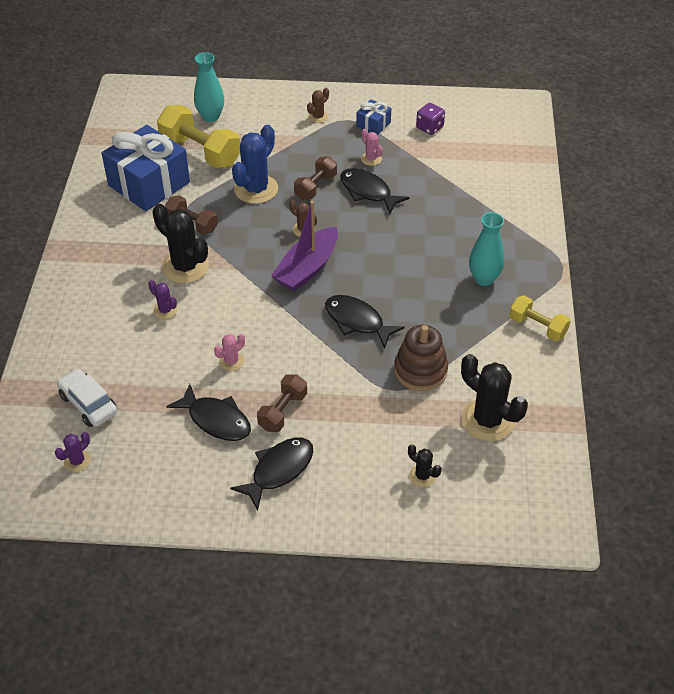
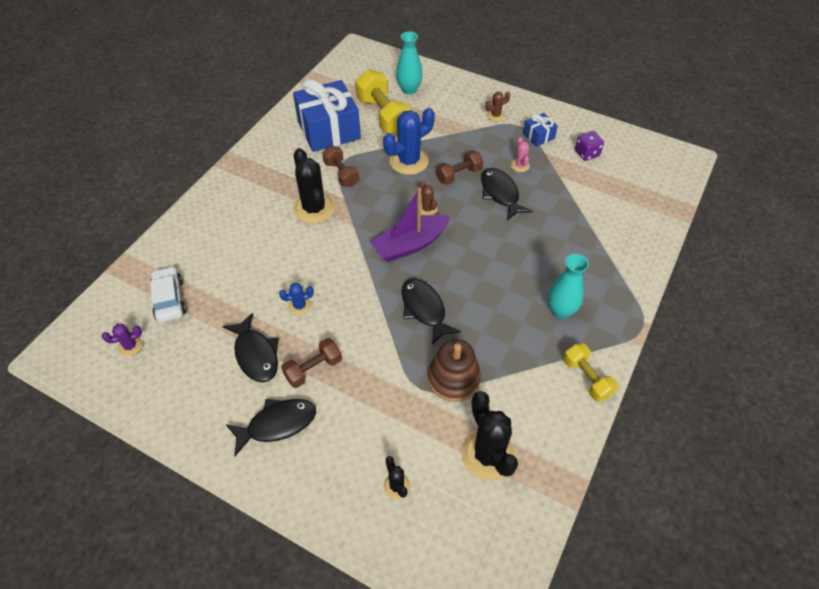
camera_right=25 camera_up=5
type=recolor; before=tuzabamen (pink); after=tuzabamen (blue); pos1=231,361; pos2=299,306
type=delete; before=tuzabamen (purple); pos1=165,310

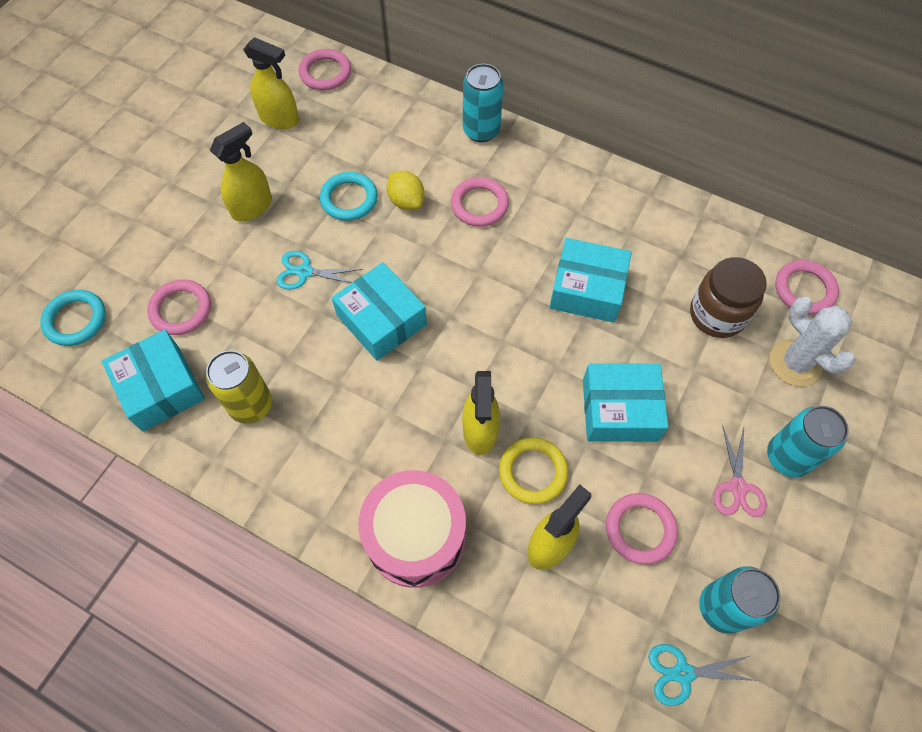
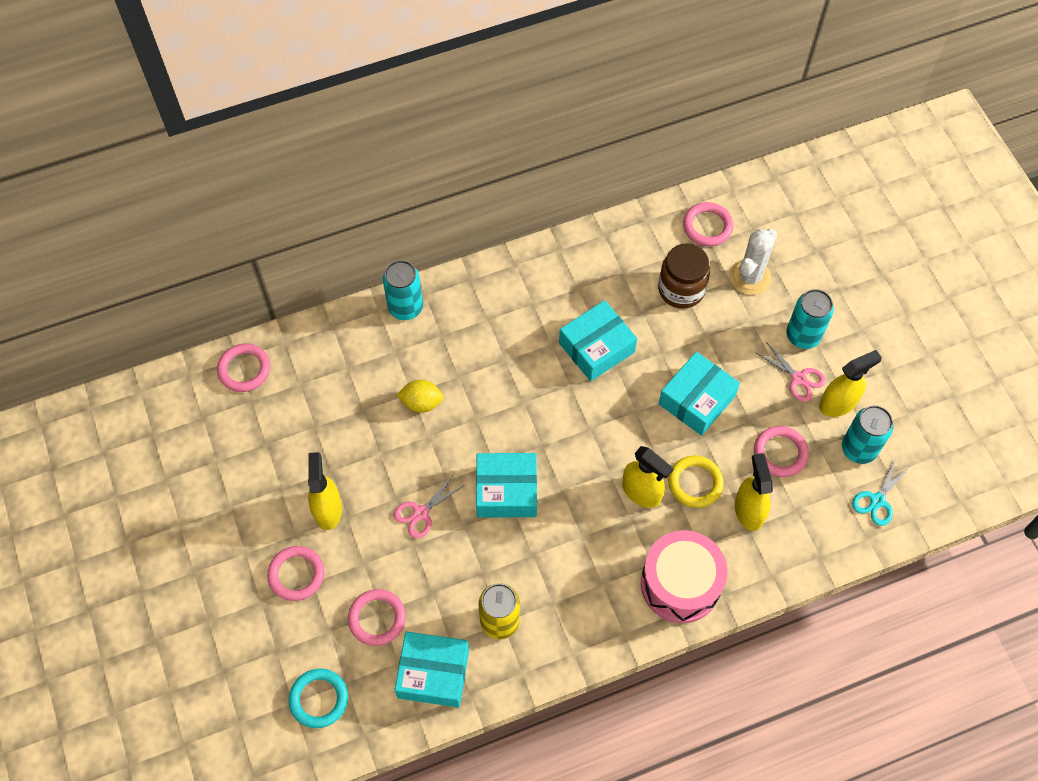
camera_right=-50 camera_up=0
type=move; before=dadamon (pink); pos1=479,205; pos2=296,574
type=recolor; before=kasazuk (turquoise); after=kasazuk (pink); pos1=304,272; pos2=421,513
type=rotate; before=tuzabamen (white); pos1=795,363; pos2=750,277; turn=-60
type=move; before=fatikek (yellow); pos1=279,118; pos2=838,403
type=delete; before=dadamon (turquoise); pos1=349,199

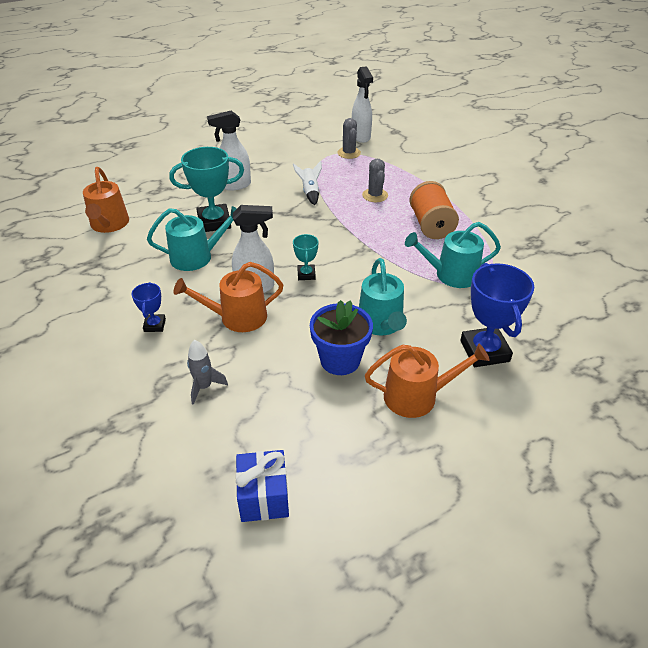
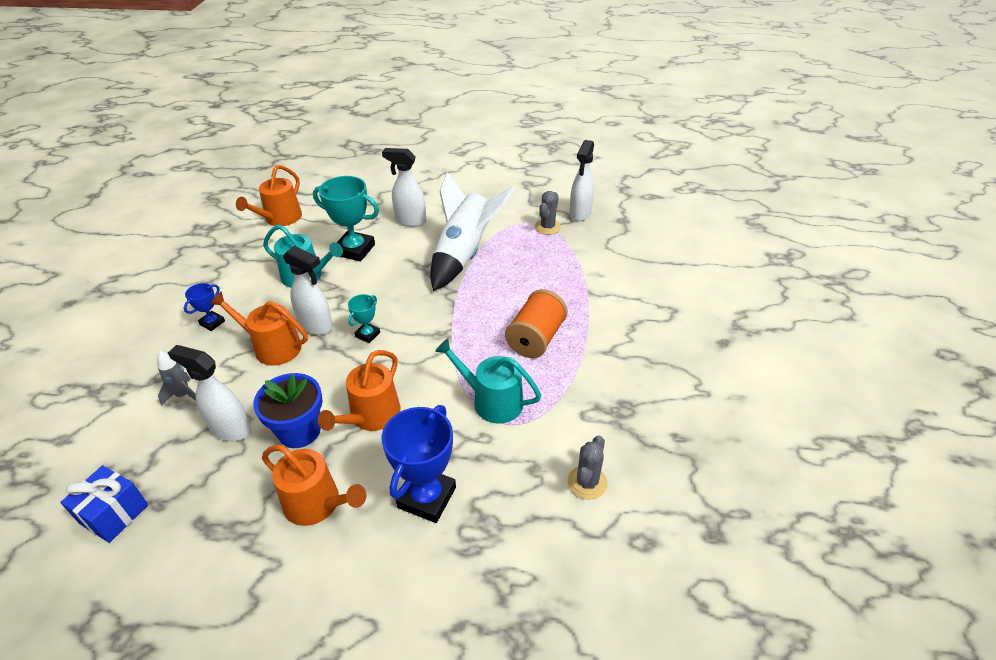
camera_right=35 camera_up=0
type=insert; after=fatikek (white); pos2=230,429
type=recolor; before=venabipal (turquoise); after=venabipal (orange); pos1=381,324; pos2=371,416
type=resize; before=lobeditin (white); pos1=310,192; pos2=464,254; scale=2.33
type=move; before=tuzabamen (grey); pos1=375,195; pos2=587,482

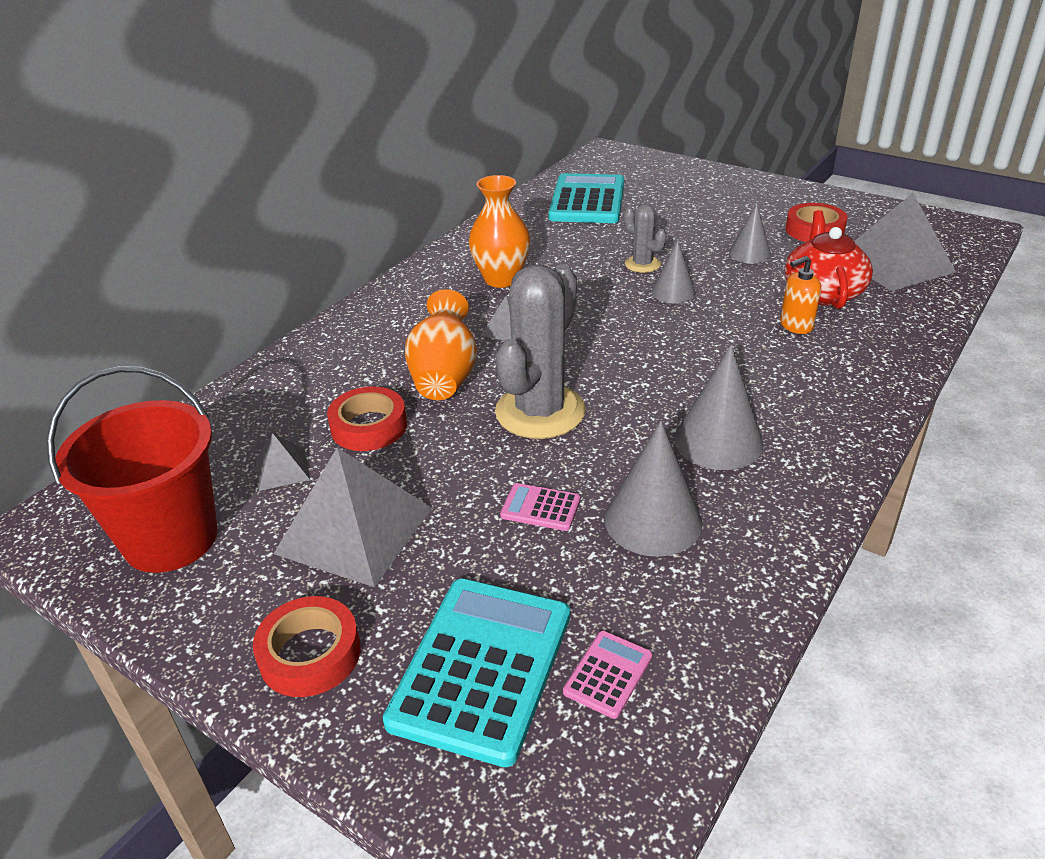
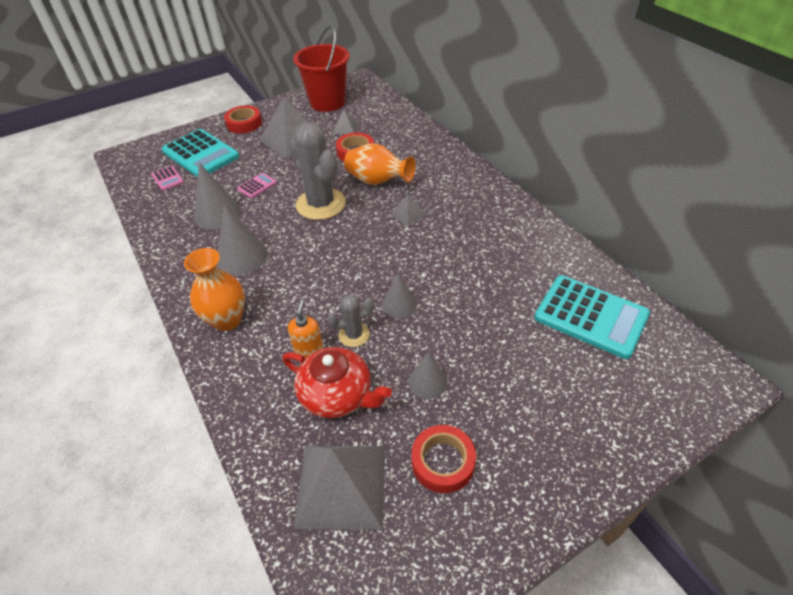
camera_right=115 camera_up=10
type=move; before=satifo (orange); pos1=501,279; pos2=227,320
type=move; before=tuzabamen (grey); pos1=642,264; pos2=354,335

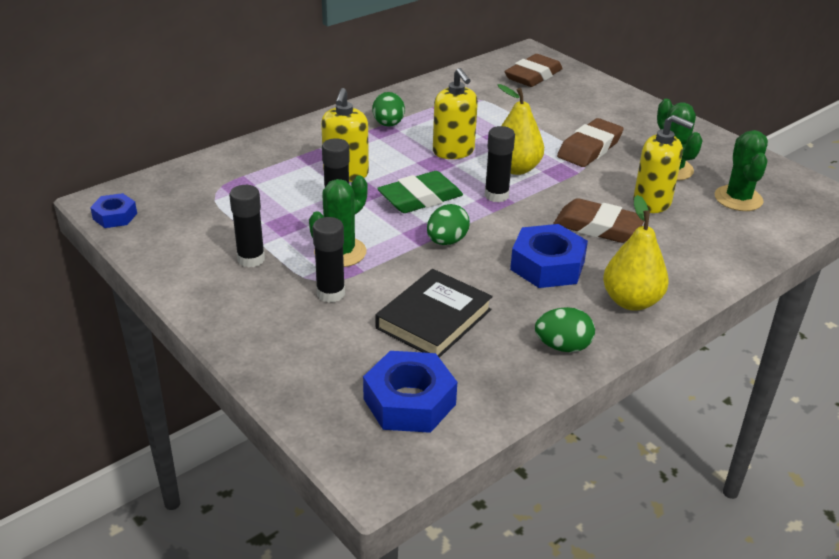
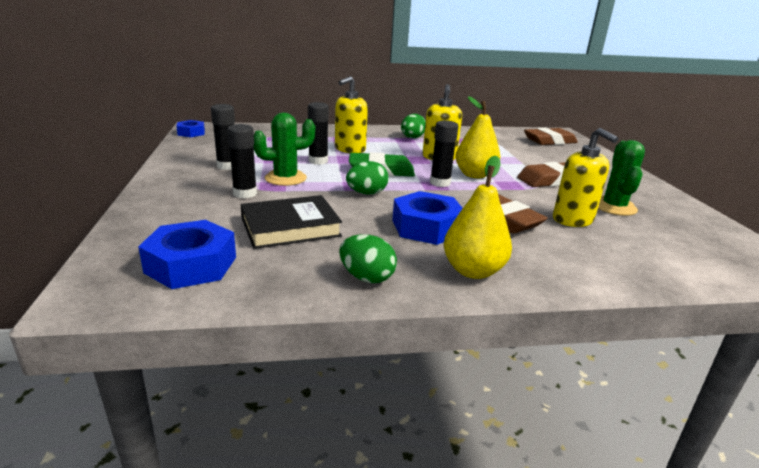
camera_right=30 camera_up=-10
type=delete; before=tuzabamen (green); pos1=738,199

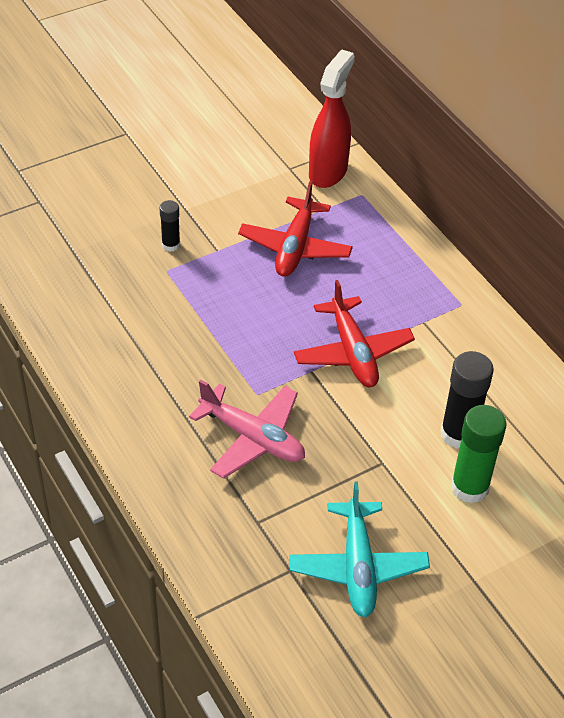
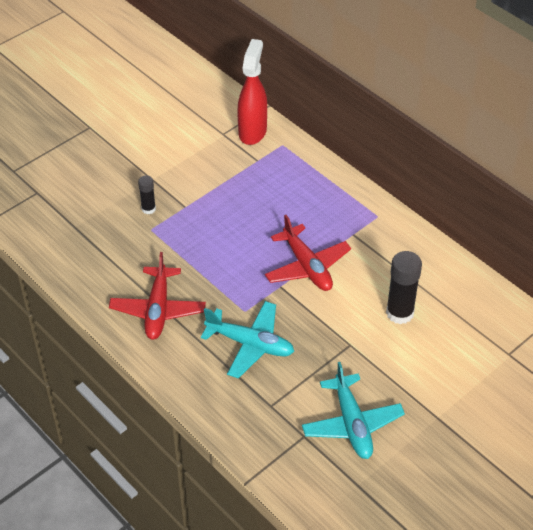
camera_right=-10 camera_up=0
type=move; before=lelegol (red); pos1=295,247; pos2=158,309
type=recolor; before=lelegol (pink); after=lelegol (turquoise); pos1=252,438; pos2=250,344
type=delete; before=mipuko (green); pos1=469,487

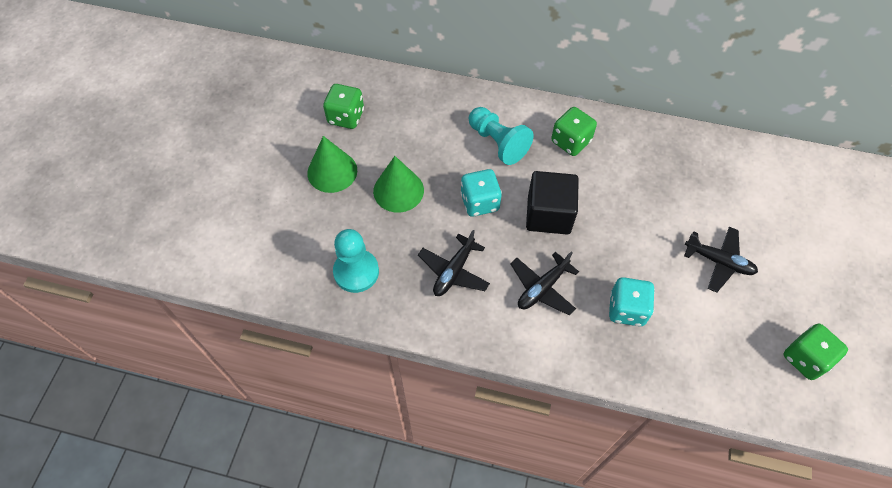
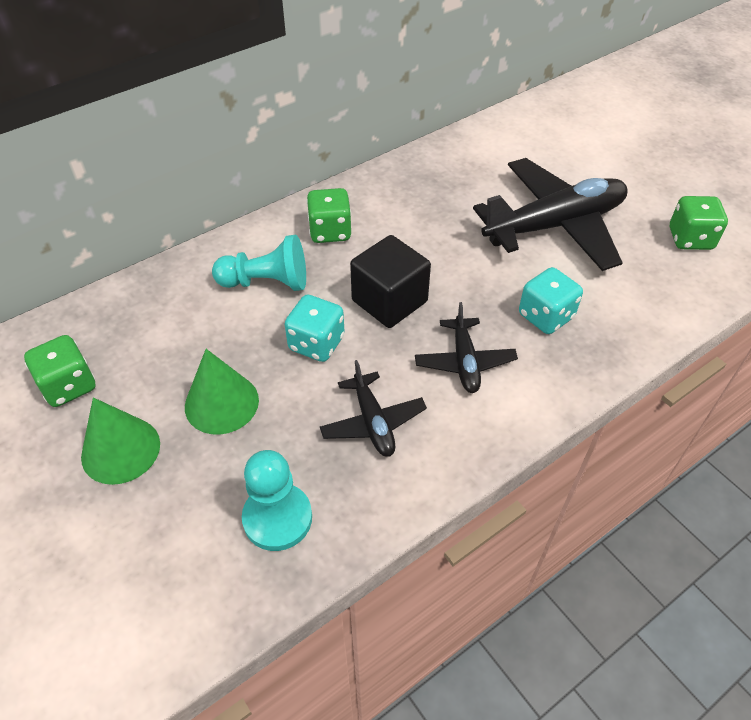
camera_right=-50 camera_up=-10
type=resize; before=lelegol (black); pos1=718,261; pos2=554,225; scale=2.0

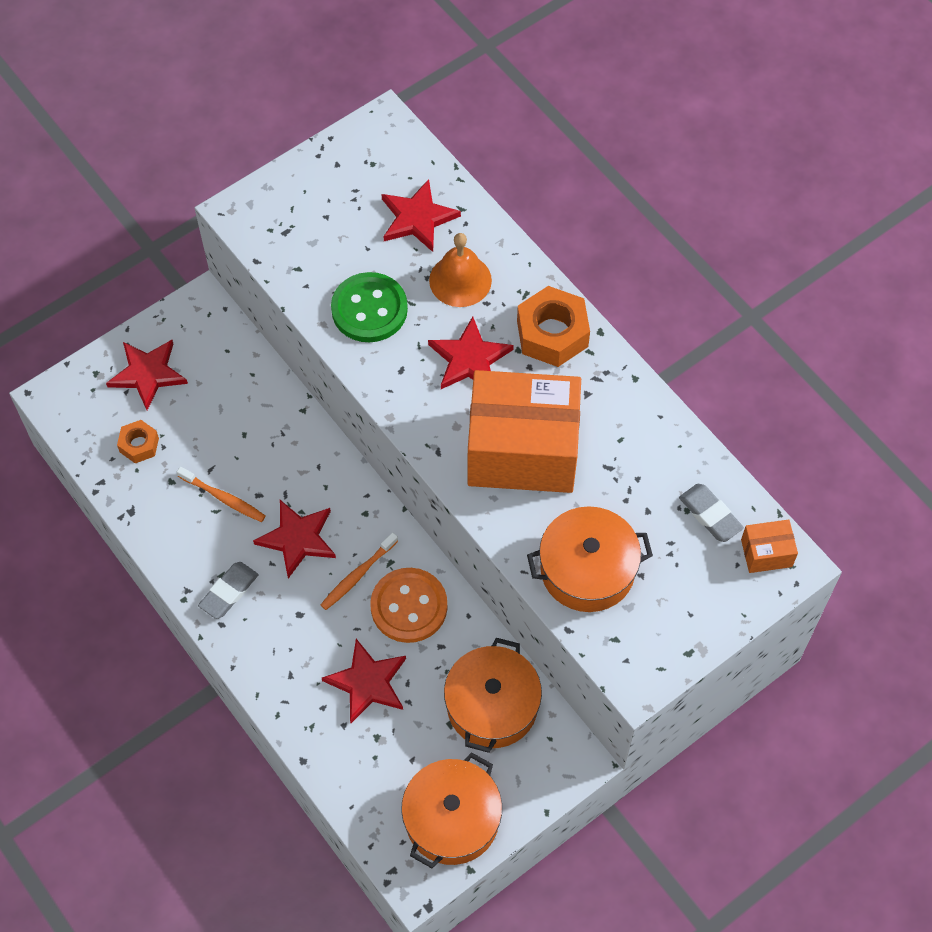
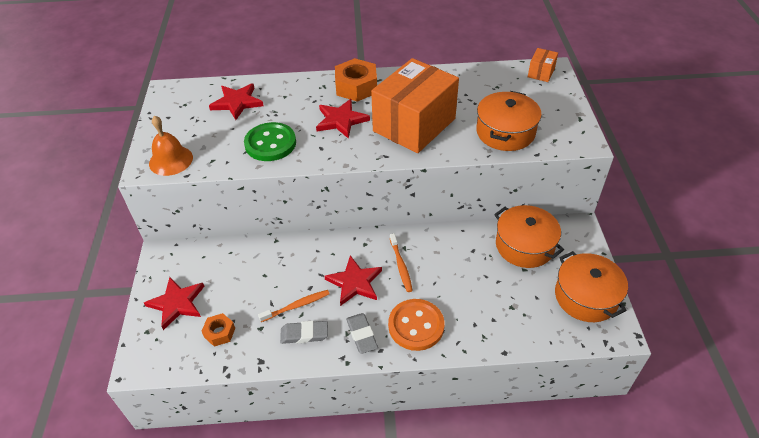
camera_right=-55 camera_up=-15
type=move; before=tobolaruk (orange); pos1=460,280; pos2=171,160
type=move; before=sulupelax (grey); pos1=710,515; pos2=304,334
type=move; before=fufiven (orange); pos1=409,606; pos2=416,326
type=delete; before=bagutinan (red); pos1=367,682

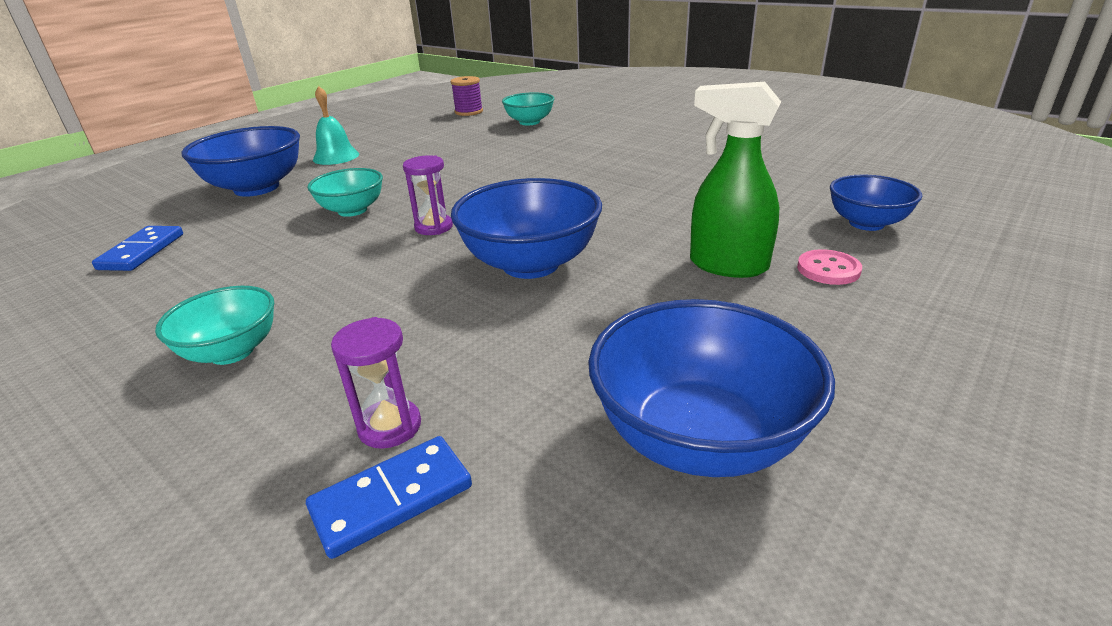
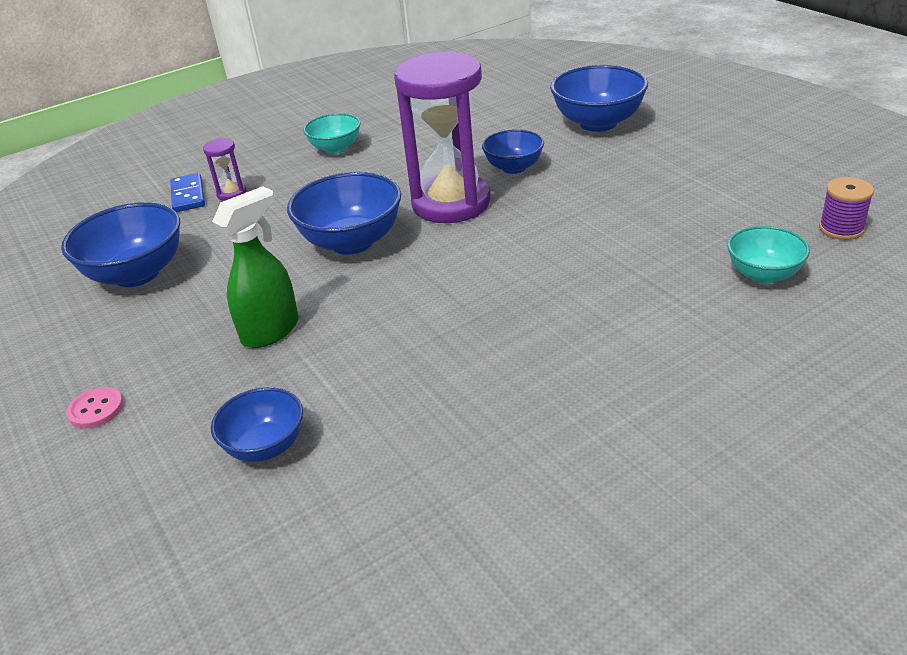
camera_right=110 camera_up=5
type=move; before=fufiven (pink); pos1=828,269; pos2=96,409
type=resize; before=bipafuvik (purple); pos1=434,227; pos2=451,203; scale=2.47
type=recolor; before=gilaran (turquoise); after=gilaran (blue); pos1=352,210; pos2=514,167
type=delete; before=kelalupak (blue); pos1=142,251
type=delete; before=tobolaruk (turquoise); pos1=336,157

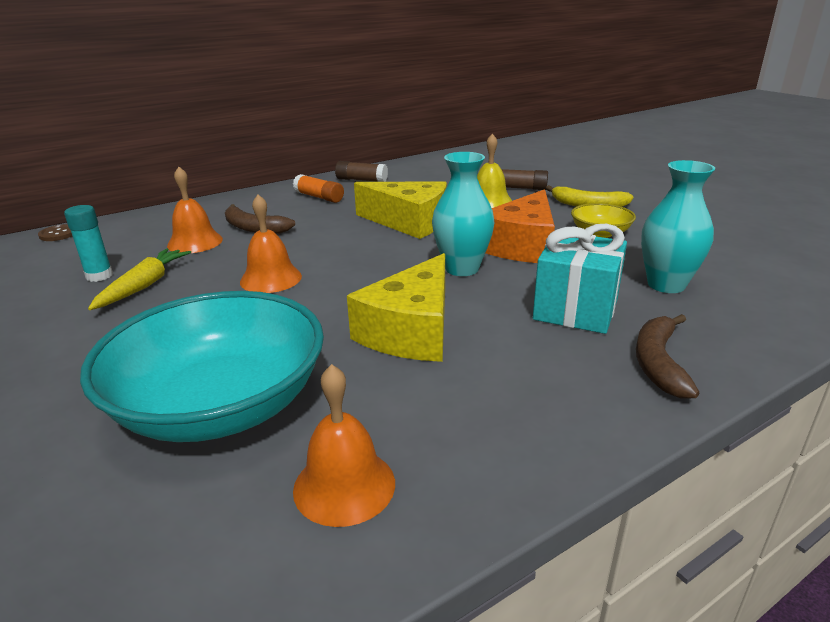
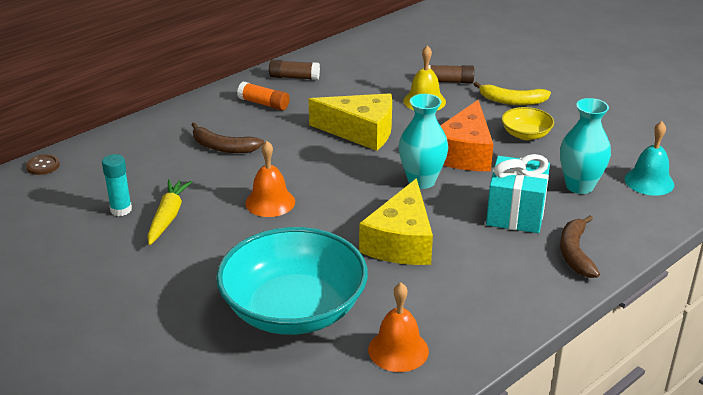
camera_right=-10 camera_up=5
type=insert; after=tobolaruk (turquoise); pos2=649,181
type=delete; before=tobolaruk (orange); pos1=195,242

